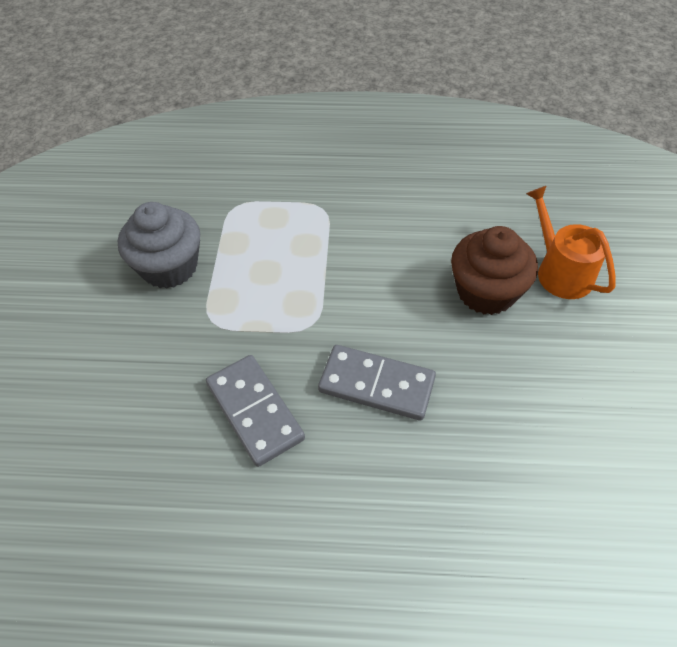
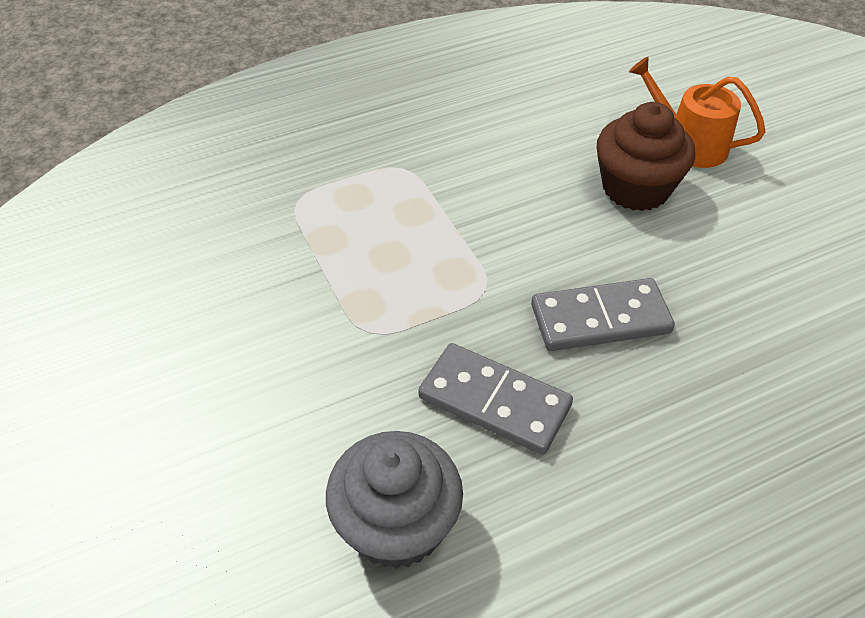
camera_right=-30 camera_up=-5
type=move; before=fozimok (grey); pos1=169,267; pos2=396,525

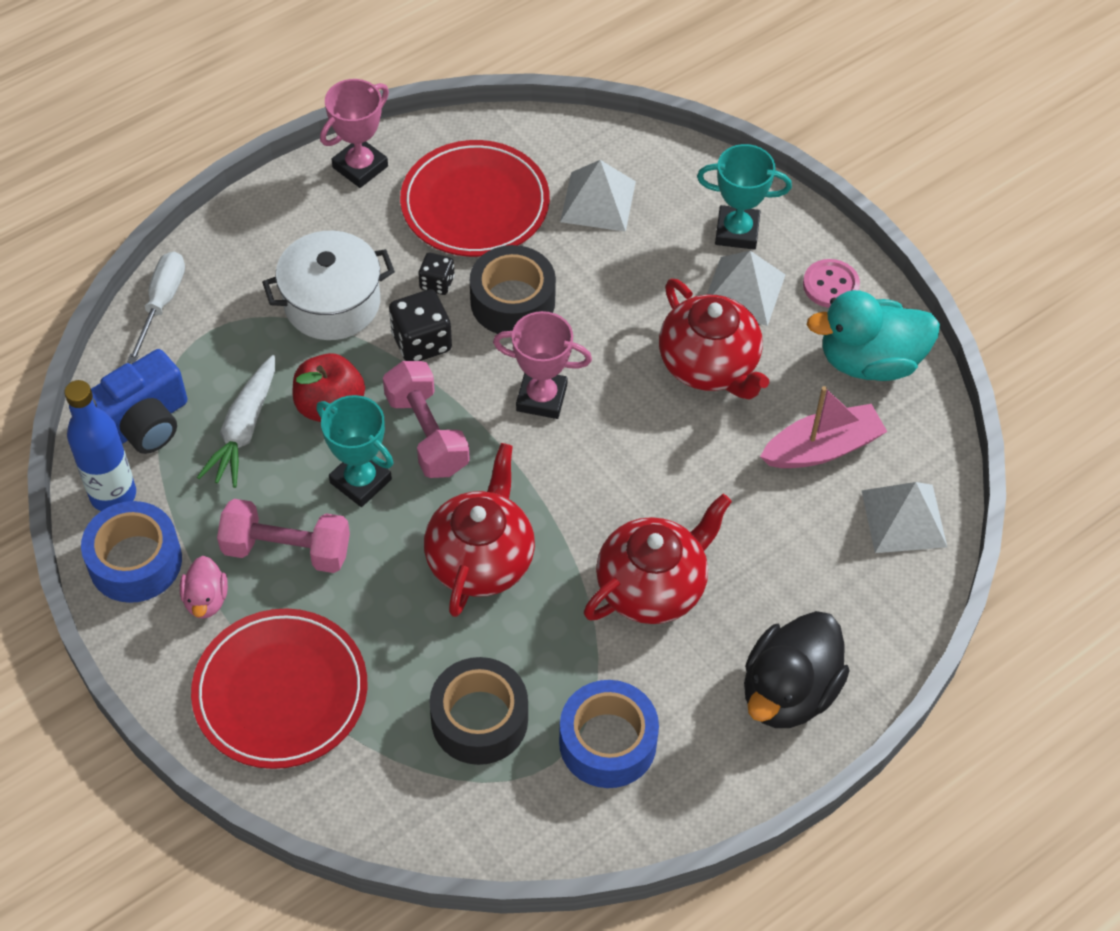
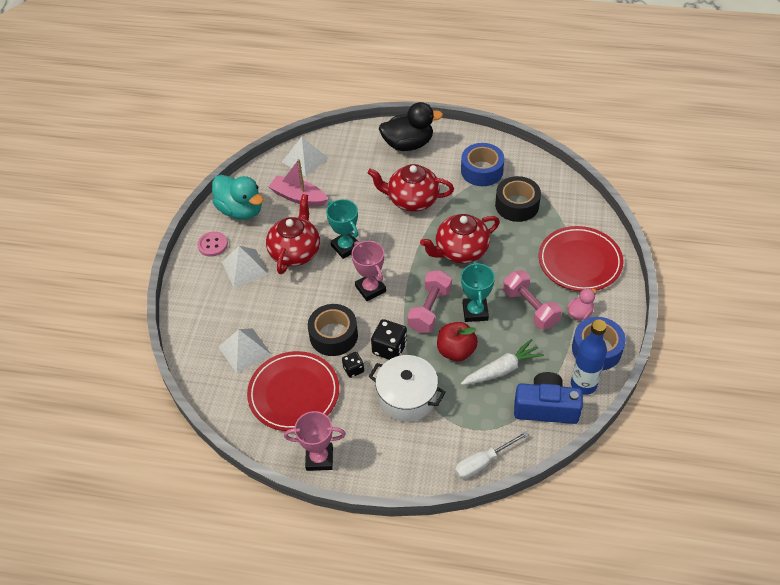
camera_right=-130 camera_up=-5
type=move; before=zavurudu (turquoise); pos1=737,231; pos2=346,247

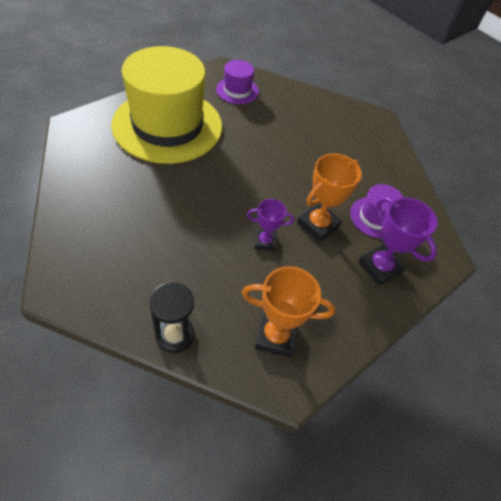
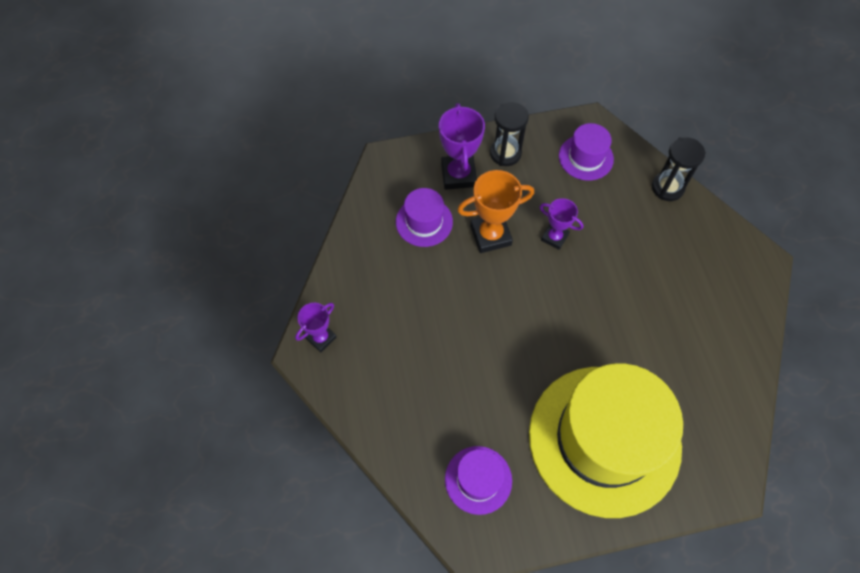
camera_right=-145 camera_up=10
type=insert; after=zavurudu (purple); pos2=321,338
type=insert; after=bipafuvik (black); pos2=505,153
type=replace; before=zavurudu (orange); after=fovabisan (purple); pos1=275,336; pos2=586,157

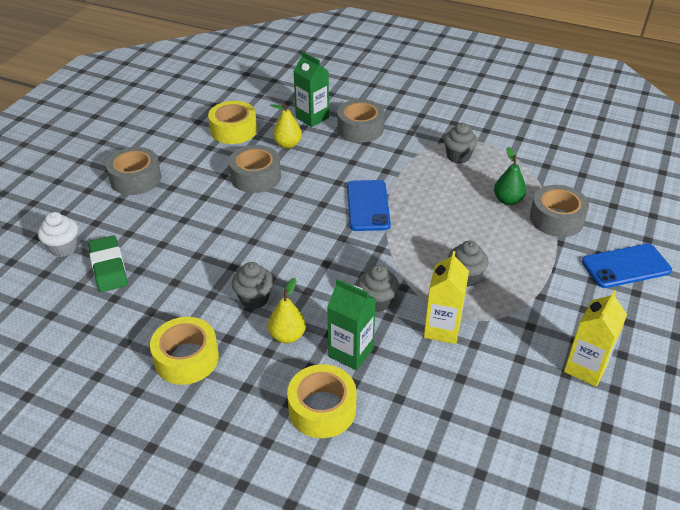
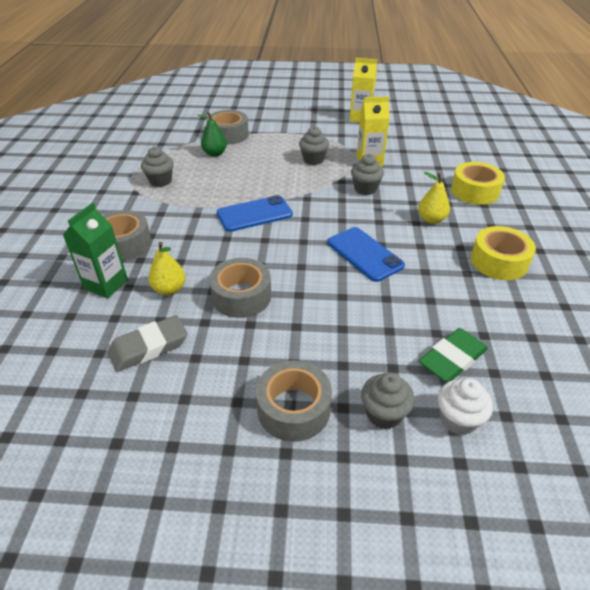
camera_right=-110 camera_up=0
type=replace; before=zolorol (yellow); after=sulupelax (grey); pos1=233,130; pos2=149,347
type=move; before=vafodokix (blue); pos1=626,266; pos2=364,254
type=move; before=fozimok (grey); pos1=254,299; pos2=384,414
type=delete; before=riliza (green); pos1=351,352

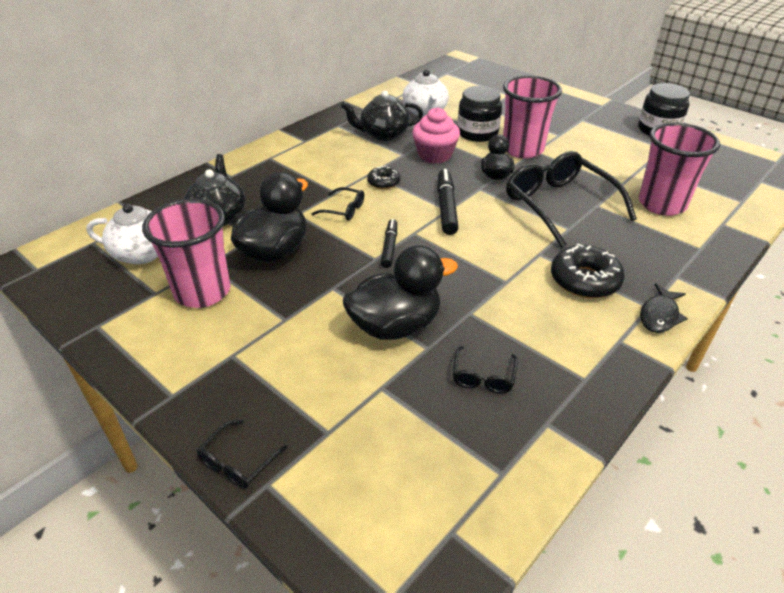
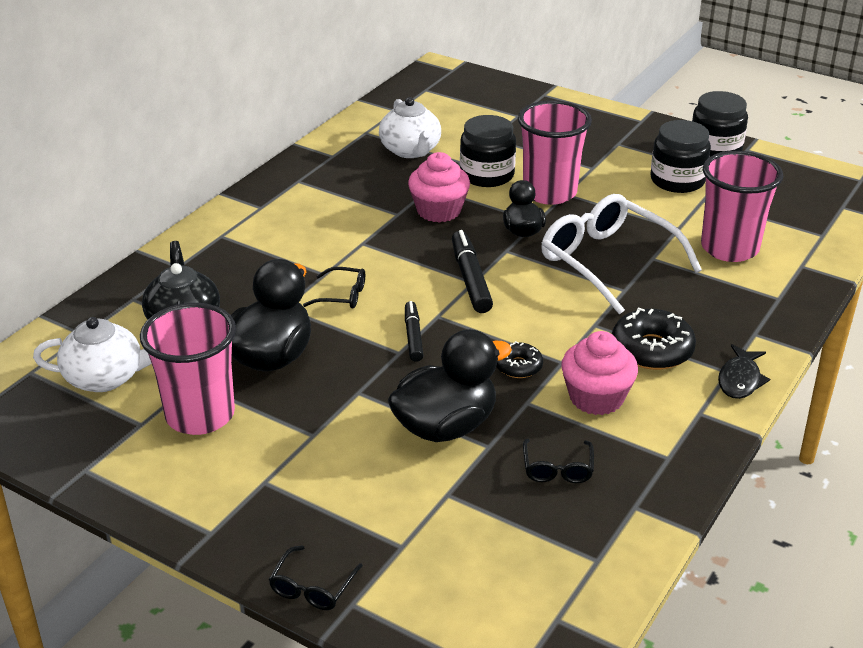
camera_right=-10 camera_up=-5
type=move; before=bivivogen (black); pos1=383,182; pos2=518,366
type=recolor; before=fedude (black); after=fedude (white); pos1=559,205; pos2=608,262
type=insert; after=fozimok (pink); pos2=596,398
type=insert; after=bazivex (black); pos2=677,180
type=delete; before=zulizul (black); pos1=383,134

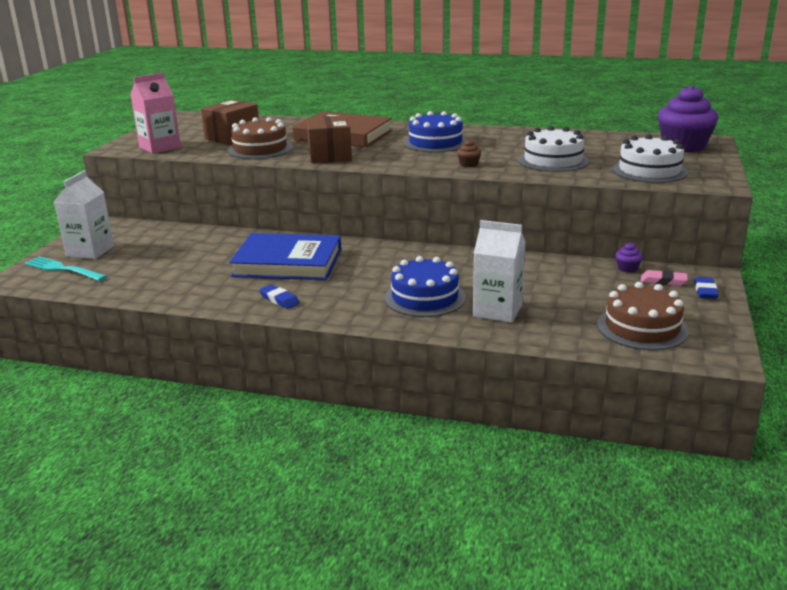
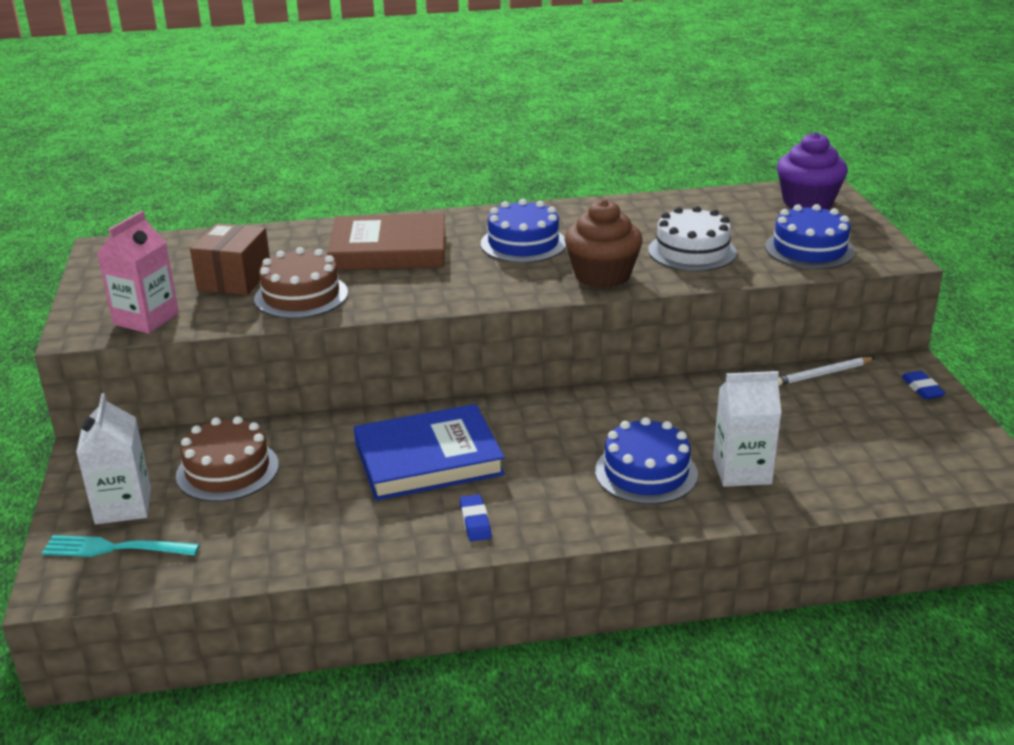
camera_right=-25 camera_up=5
type=move; before=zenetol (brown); pos1=642,328; pos2=227,470
type=rotate; before=sulupelax (blue); pos1=279,299; pos2=475,521; turn=60
type=resize; before=fozimok (brown); pos1=468,164; pos2=602,275; scale=2.45
type=recolor; before=zenetol (white); after=zenetol (blue); pos1=649,170; pos2=809,249
type=replace; before=fozimok (purple); after=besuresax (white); pos1=627,268; pos2=822,374
type=delete; before=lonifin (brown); pos1=329,155
type=delete; before=sulupelax (pink); pos1=663,281

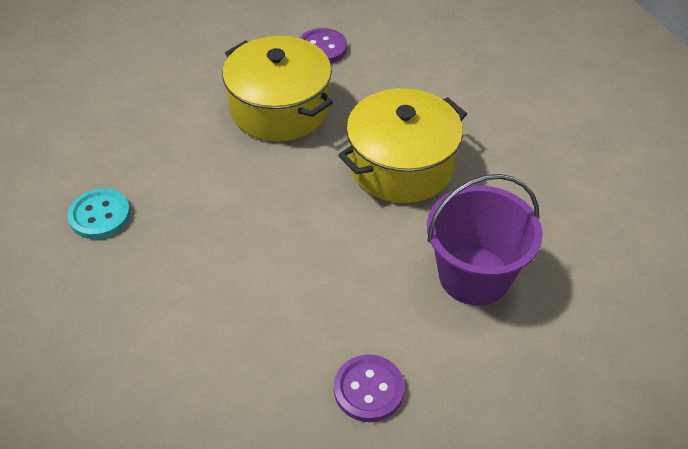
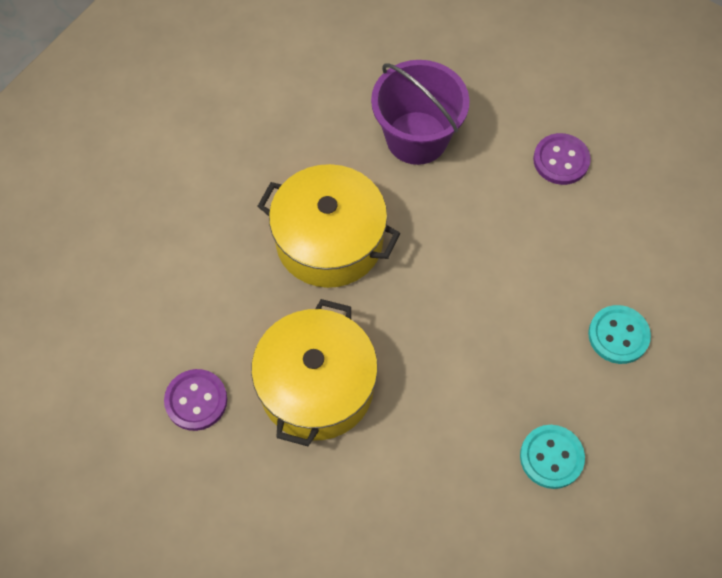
camera_right=-120 camera_up=15
type=insert; after=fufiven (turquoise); pos2=618,335

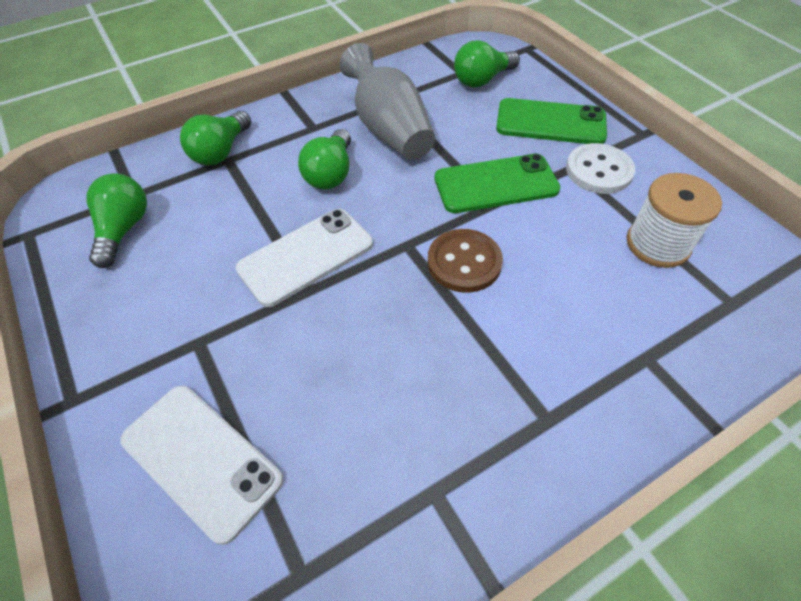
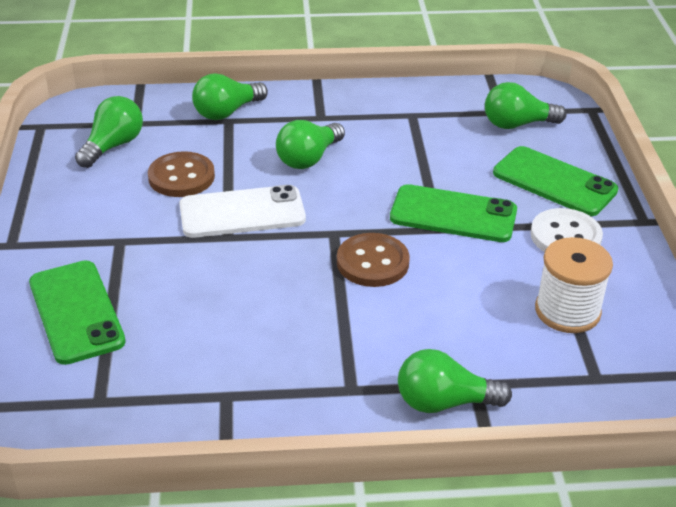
camera_right=25 camera_up=-15
type=recolor; before=vafodokix (white); after=vafodokix (green); pos1=201,460; pos2=76,312
type=insert; after=fufiven (brown); pos2=181,177
type=insert; after=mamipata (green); pos2=444,402
type=delete; before=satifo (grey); pos1=389,129

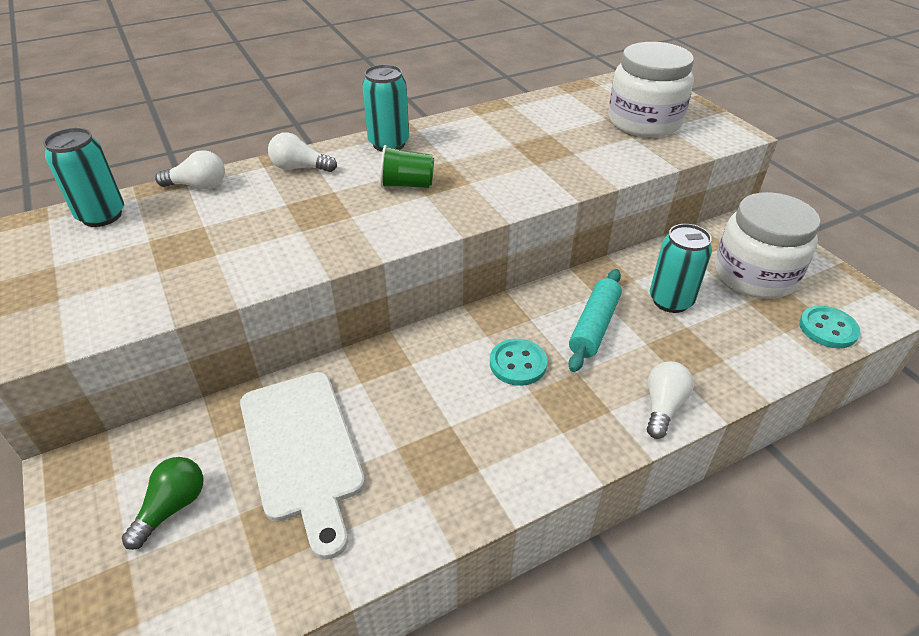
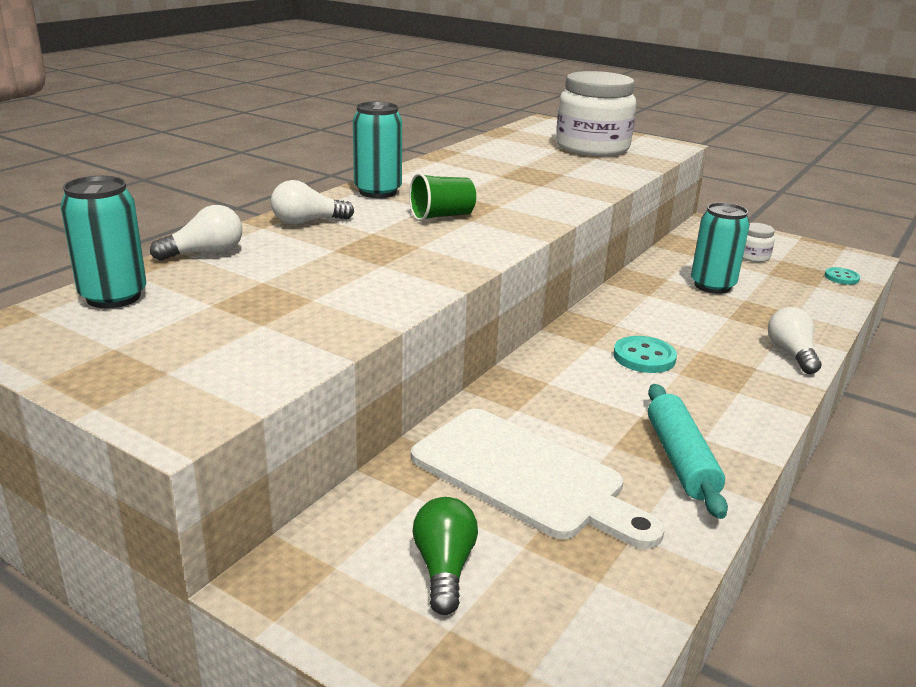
camera_right=-30 camera_up=-15
type=move; before=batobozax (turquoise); pos1=594,326; pos2=680,459
type=resize; before=bazivex (white); pos1=754,275; pos2=752,256; scale=0.43
type=resize; before=fufiven (turquoise); pos1=828,329; pos2=841,277; scale=0.65

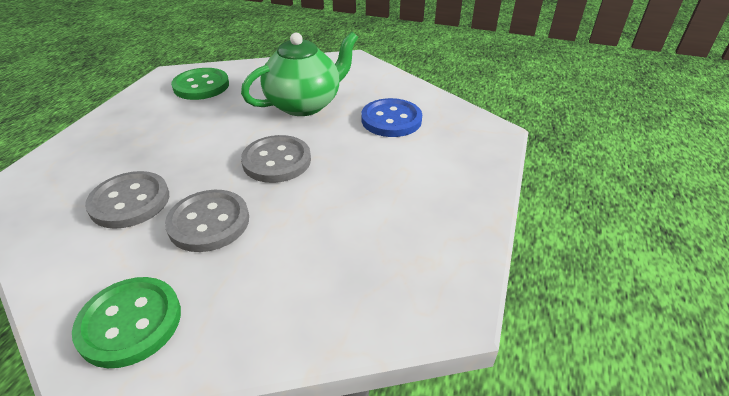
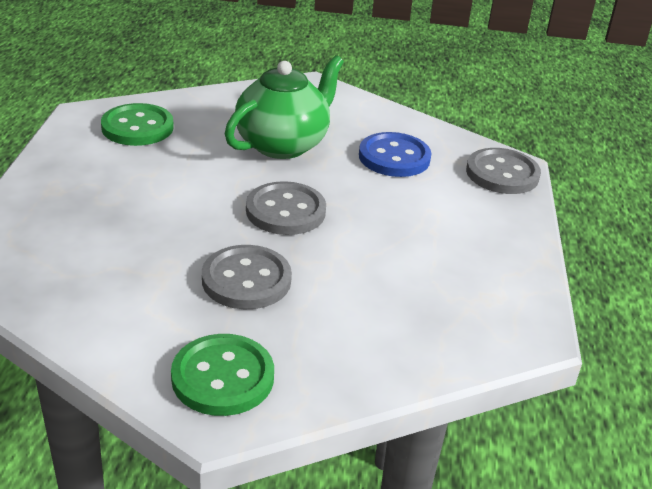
camera_right=-15 camera_up=-5
type=move; before=fufiven (grey); pos1=130,201; pos2=502,174

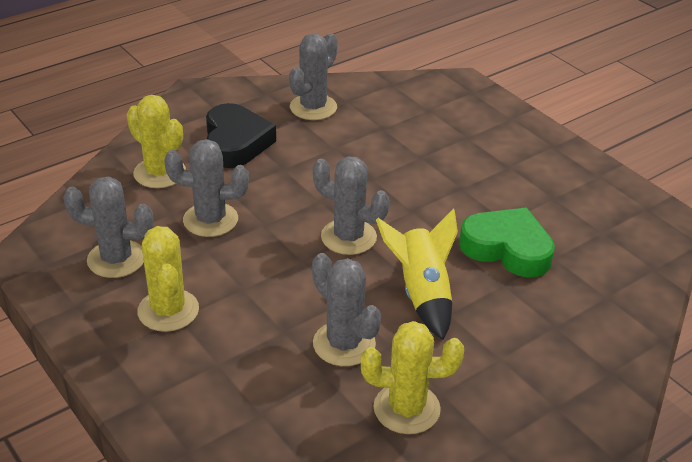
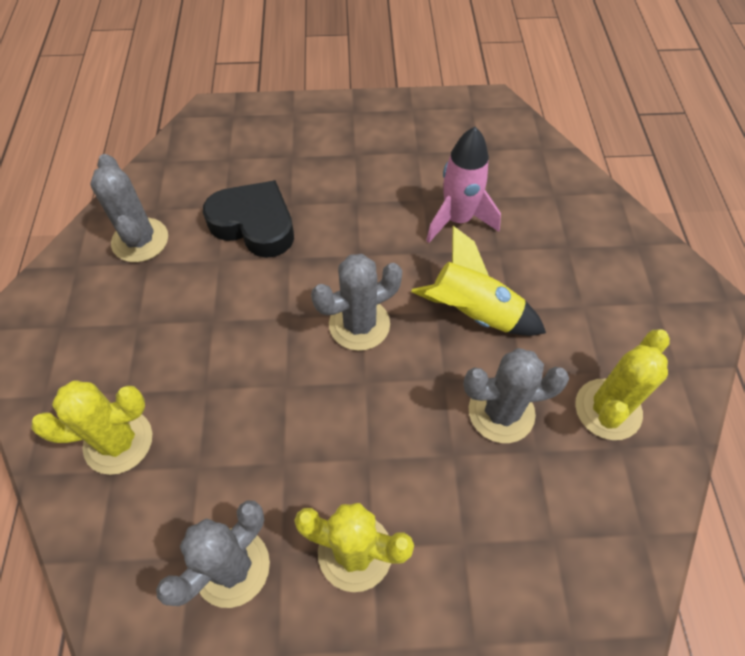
camera_right=-55 camera_up=20
type=move; before=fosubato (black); pos1=236,143; pos2=254,224
type=replace; before=fosubato (green); after=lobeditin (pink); pos1=507,249; pos2=458,220
type=delete; before=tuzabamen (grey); pos1=210,220

